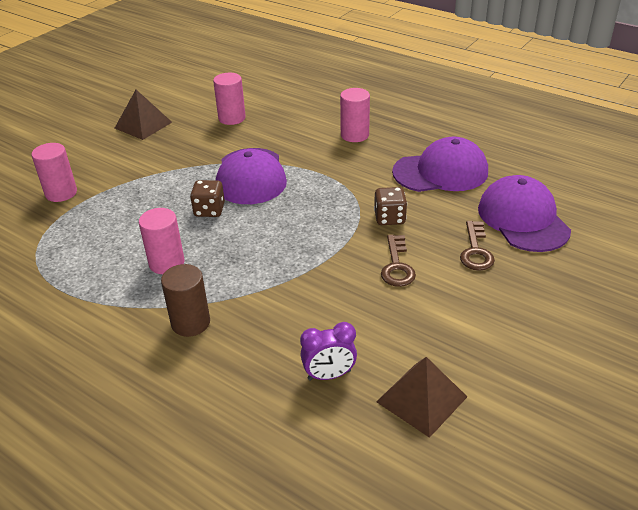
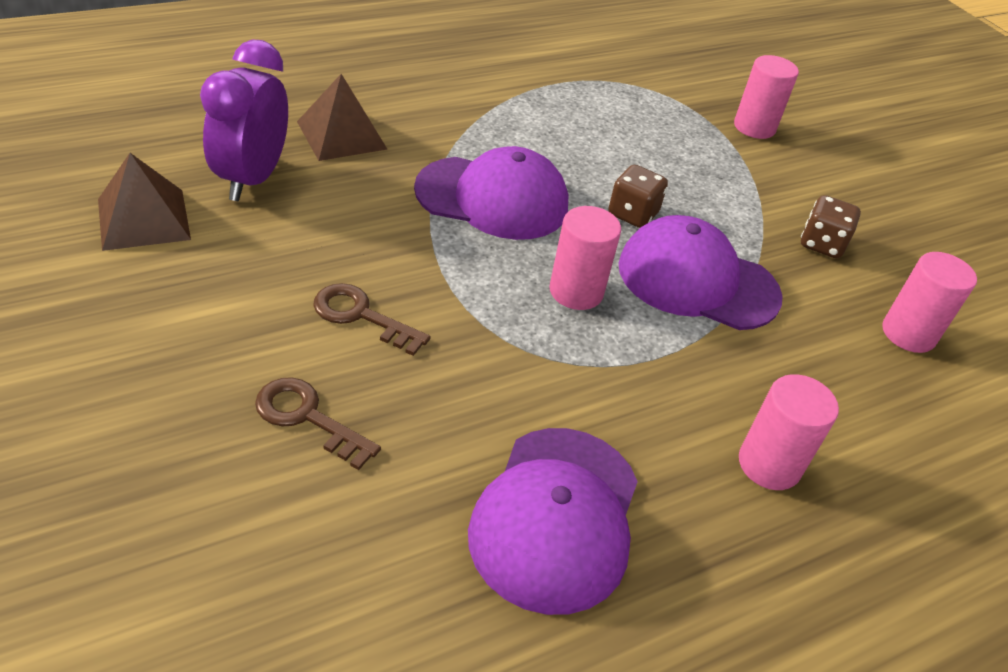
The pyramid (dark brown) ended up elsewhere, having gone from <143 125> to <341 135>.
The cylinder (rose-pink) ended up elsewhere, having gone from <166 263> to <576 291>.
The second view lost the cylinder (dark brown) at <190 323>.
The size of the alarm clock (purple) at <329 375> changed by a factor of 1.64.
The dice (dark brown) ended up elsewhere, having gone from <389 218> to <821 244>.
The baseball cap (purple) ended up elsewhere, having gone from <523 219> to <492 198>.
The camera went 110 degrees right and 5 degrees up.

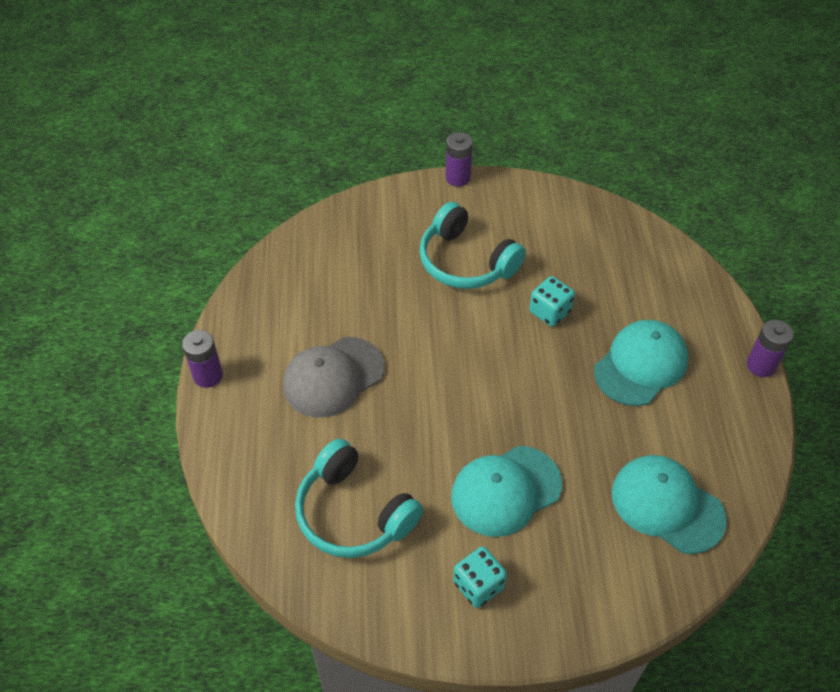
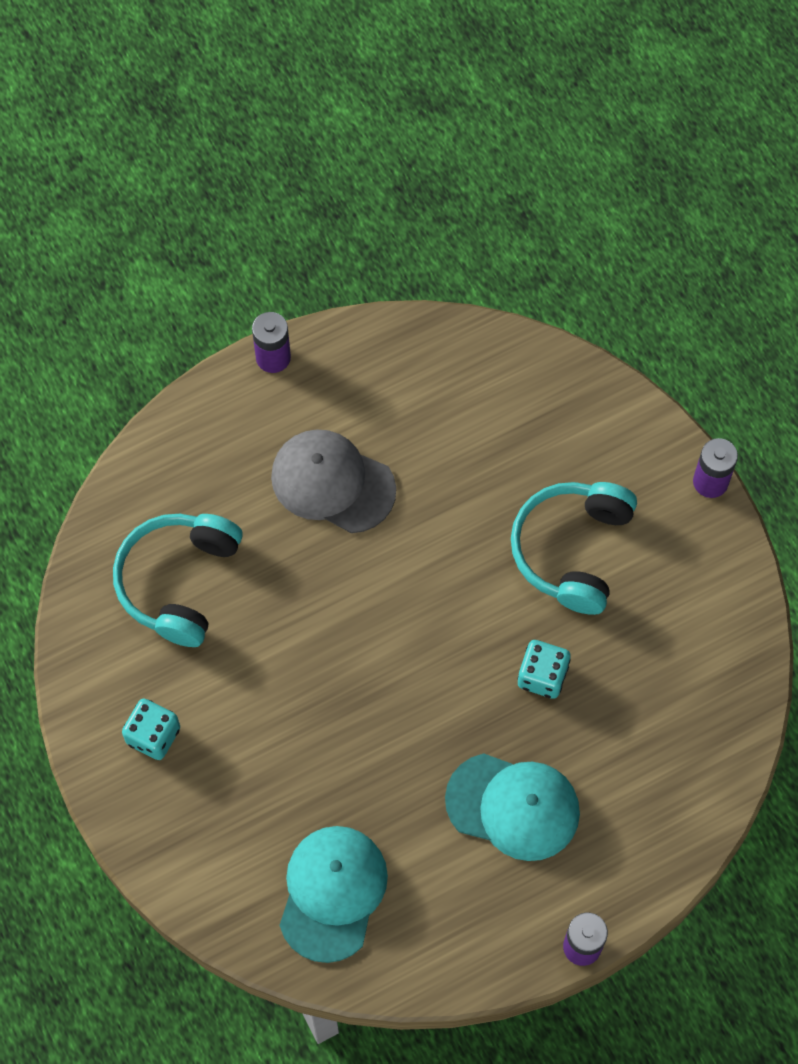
The second view lost the baseball cap (teal) at <505 491>.
The camera went 65 degrees right and 15 degrees up.

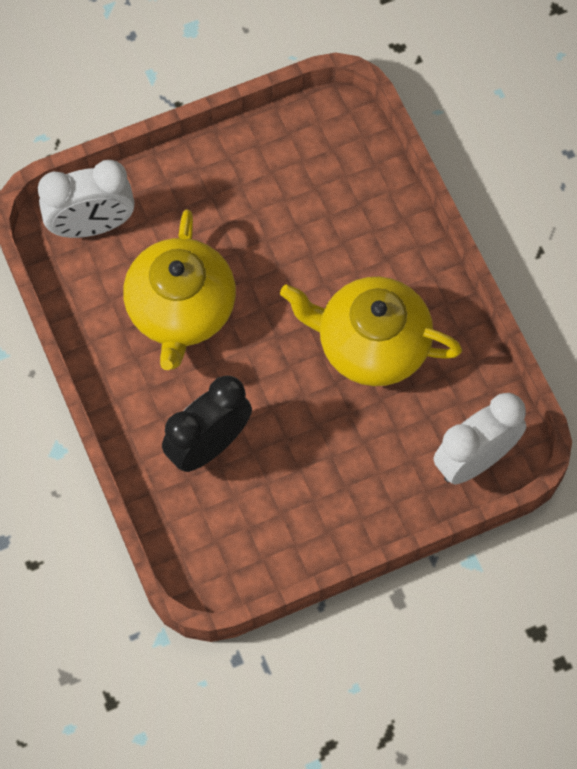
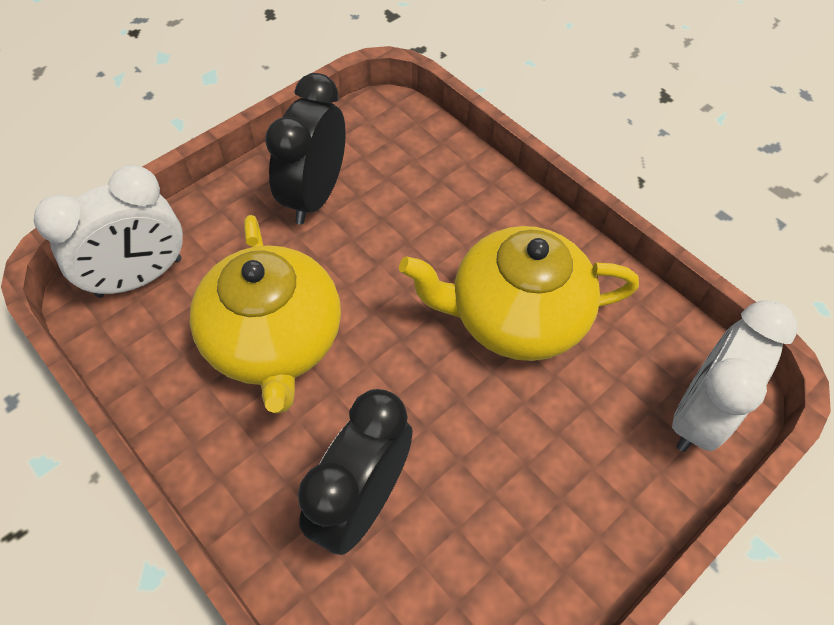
The second view gained the alarm clock (ebony) at <315 196>.
The camera went 20 degrees left and 10 degrees down.

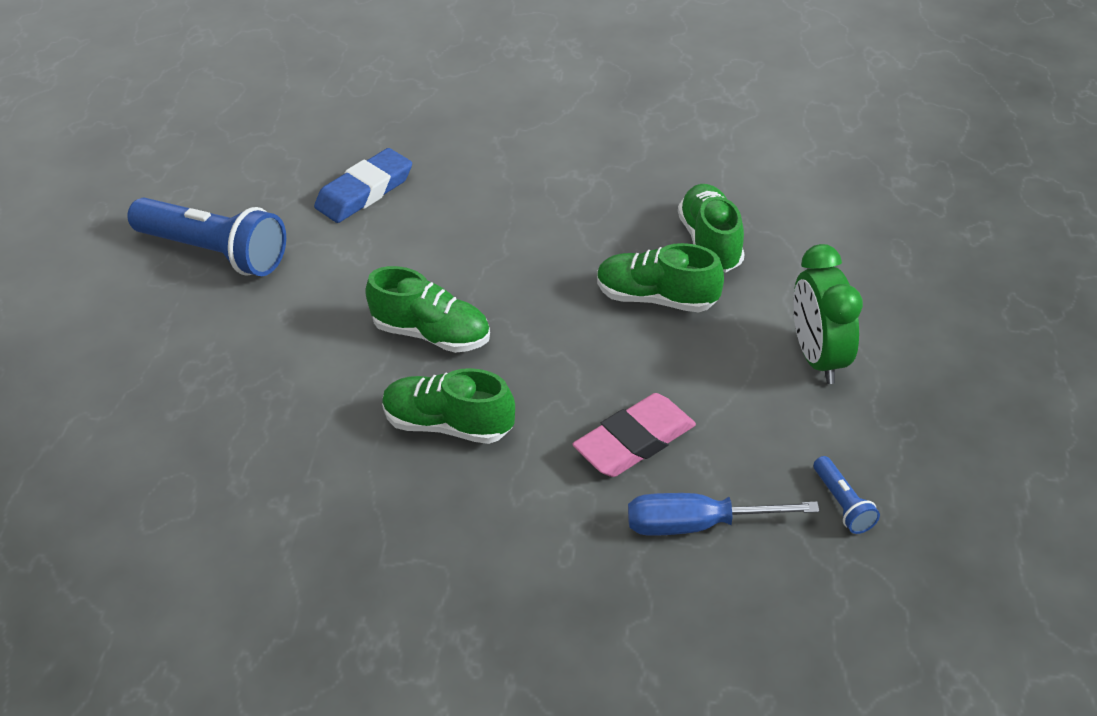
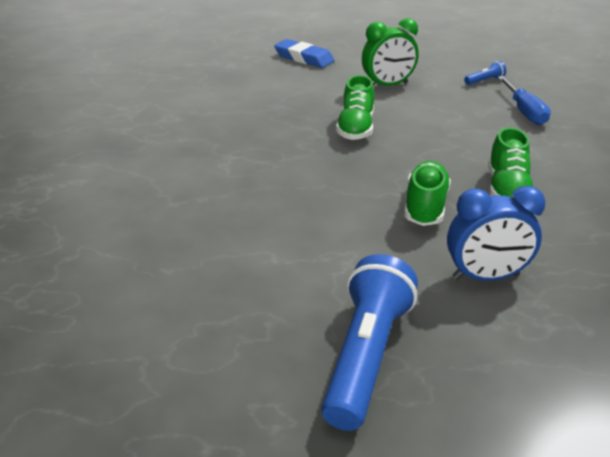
The pencil eraser (royal blue) ended up elsewhere, having gone from <364 191> to <304 58>.
The second view lost the pencil eraser (rose-pink) at <634 441>.
The second view lost the shoe (green) at <710 243>.
The second view gained the alarm clock (royal blue) at <485 277>.
The camera went 100 degrees left and 10 degrees down.

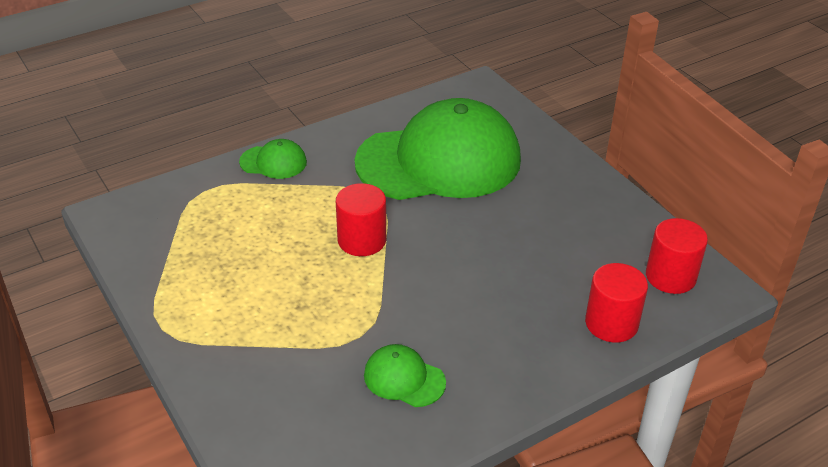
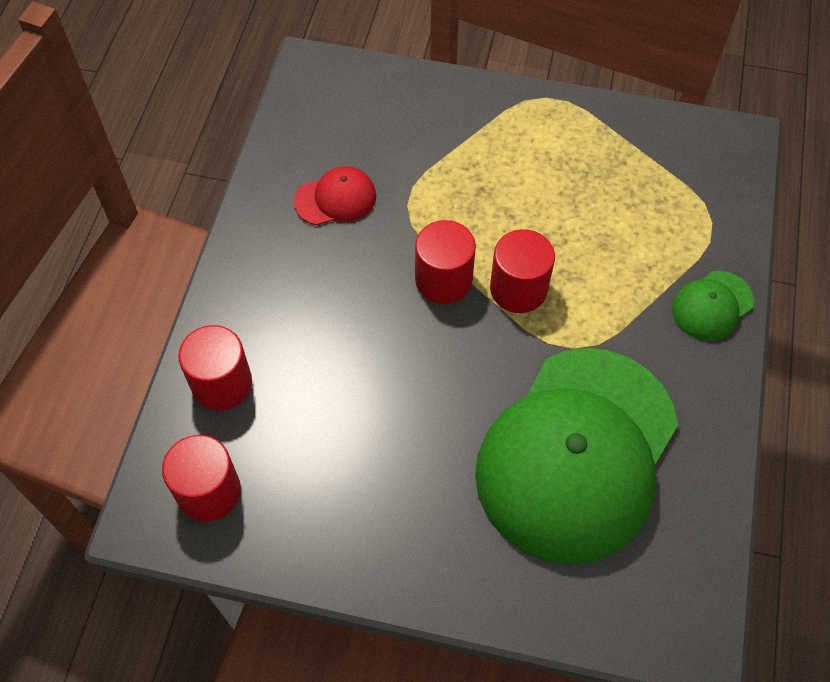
What was the baseball cap (green) at <404 378> turned into the baseball cap (crimson) at <336 199>.
The second view gained the cylinder (crimson) at <443 280>.
The camera went 135 degrees right and 20 degrees up.

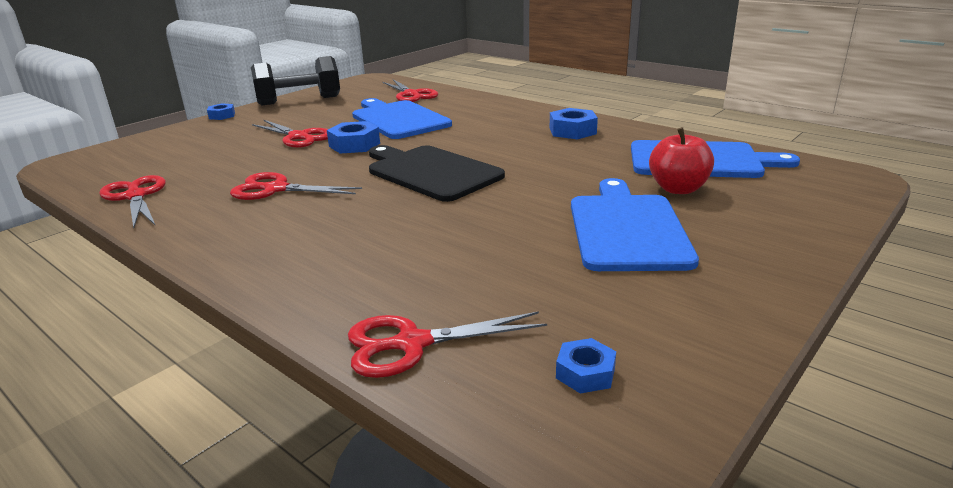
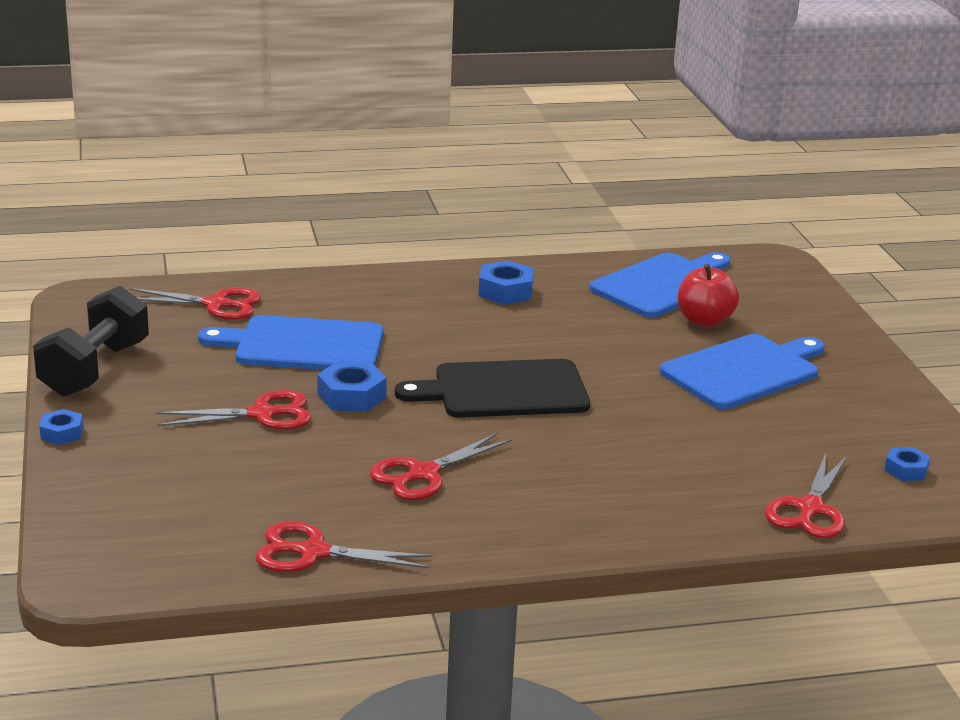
The chopping board (royal blue) at <626 228> ended up facing another way, 105 degrees clockwise from before.
The camera went 55 degrees left and 0 degrees up.

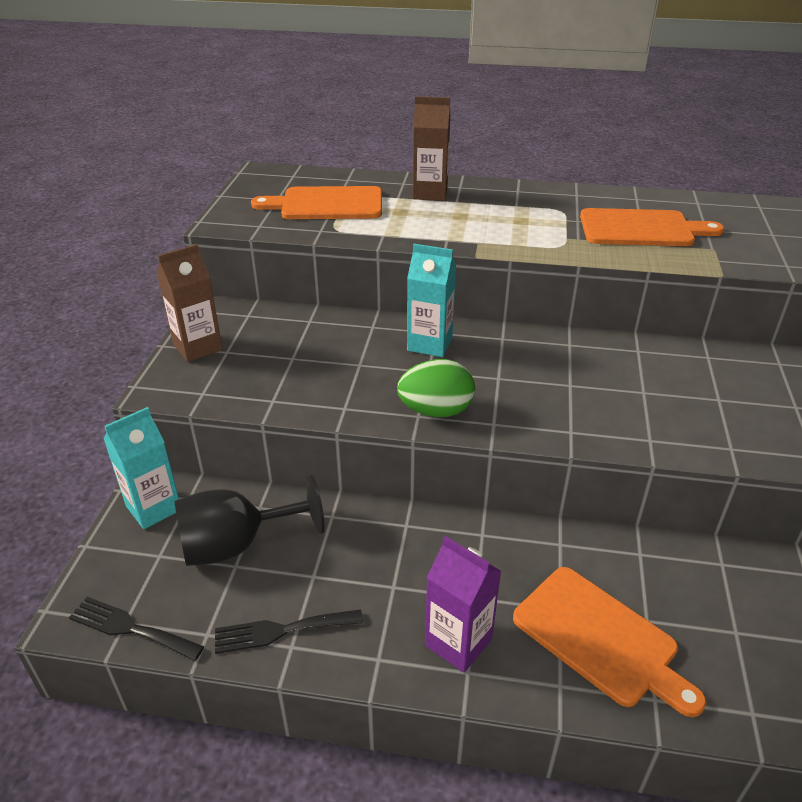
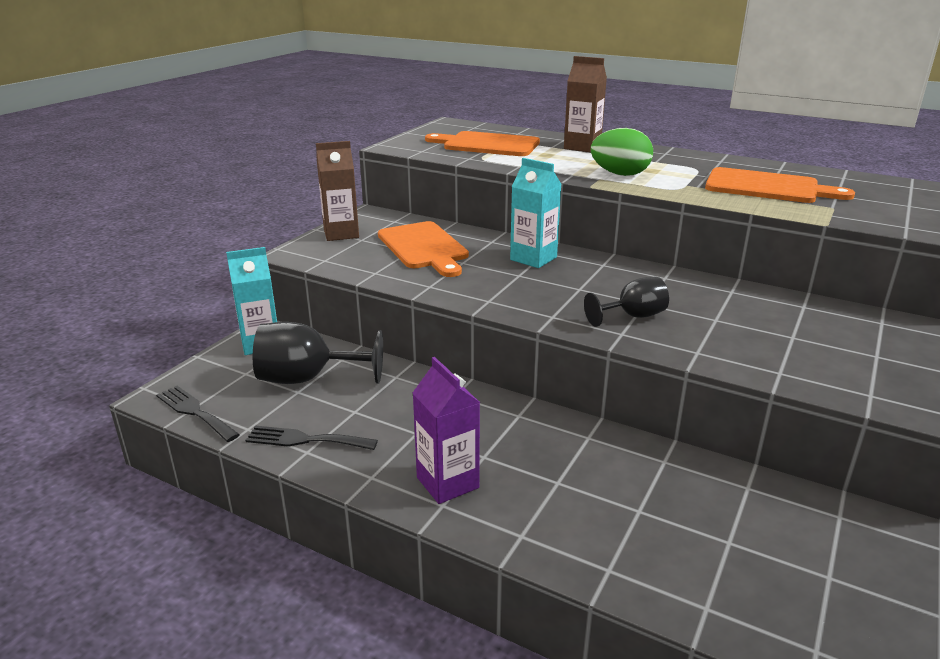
The toy egg (green) ended up elsewhere, having gone from <436 411> to <620 174>.
The chopping board (orange-coloured) ended up elsewhere, having gone from <600 638> to <424 247>.
The second view gained the goblet (ebony) at <632 316>.
The camera went 20 degrees right and 10 degrees down.

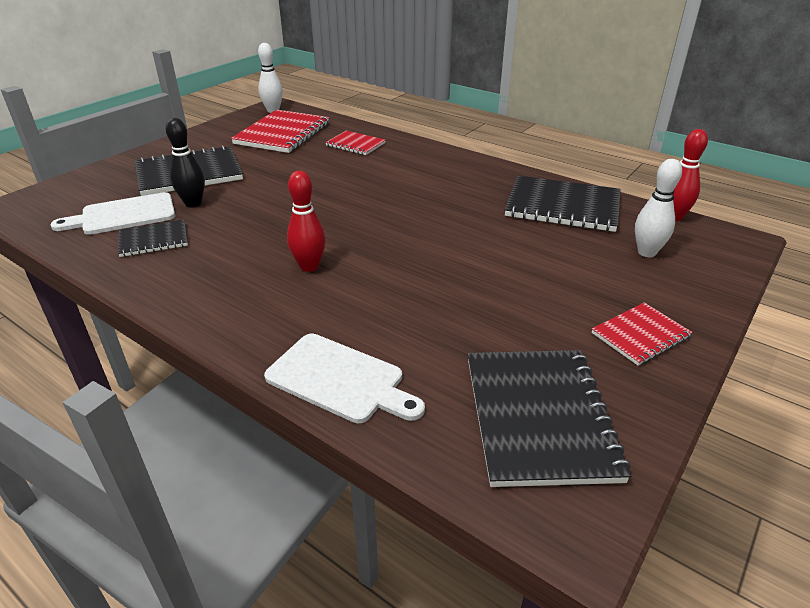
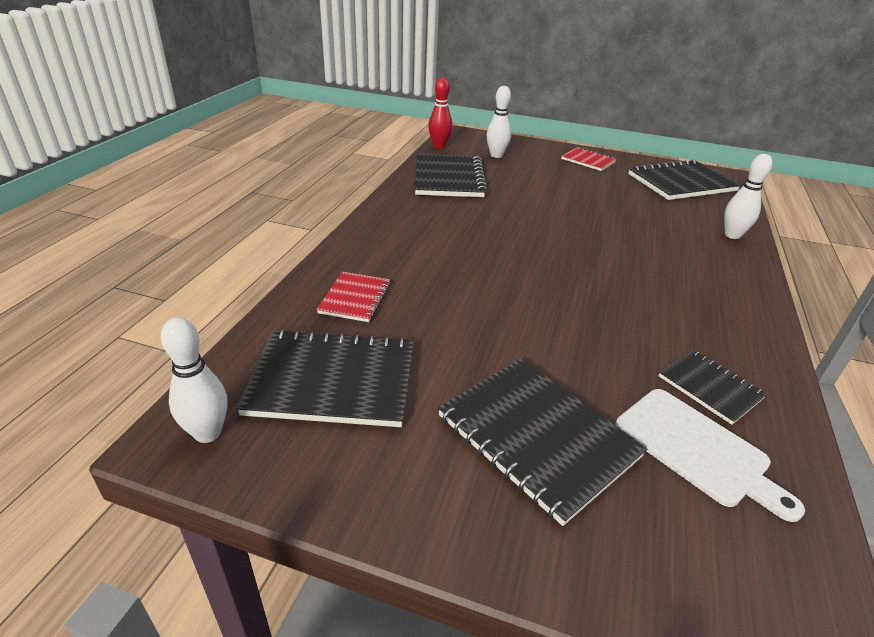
The second view lost the tenpin (ebony) at <193 203>.
What was the exercise book (crimson) at <282 133> turned into the exercise book (ebony) at <332 381>.
Where the chopping board (pure white) stood at <340 379>, the tenpin (pure white) came to stand at <732 235>.
The second view lost the tenpin (crimson) at <309 266>.
The camera went 110 degrees left and 0 degrees up.

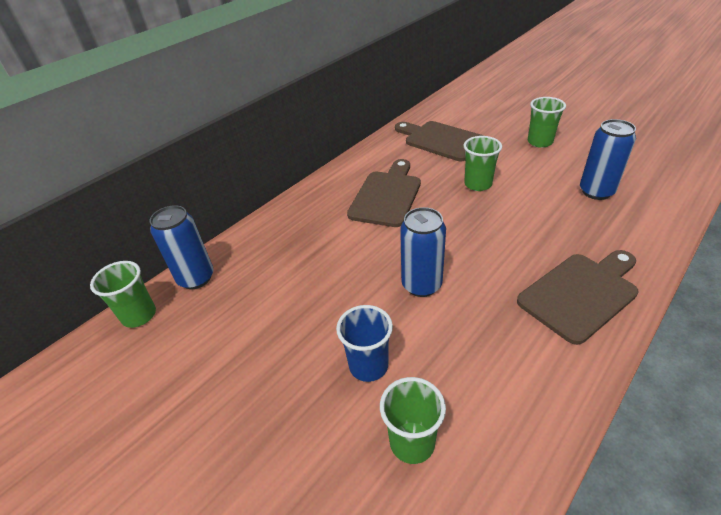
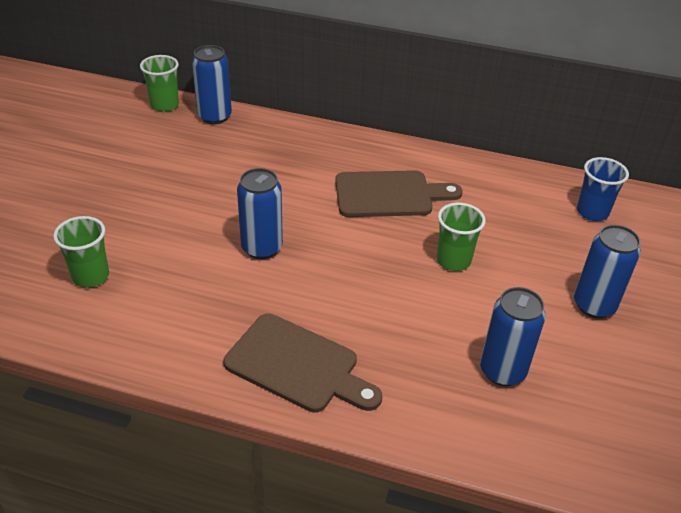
The beaker (royal blue) ended up elsewhere, having gone from <368 366> to <592 212>.
The second view lost the chopping board (dark brown) at <440 140>.
Where the beaker (green) stood at <540 142>, the tin (royal blue) came to stand at <594 305>.
The camera went 60 degrees right and 0 degrees up.

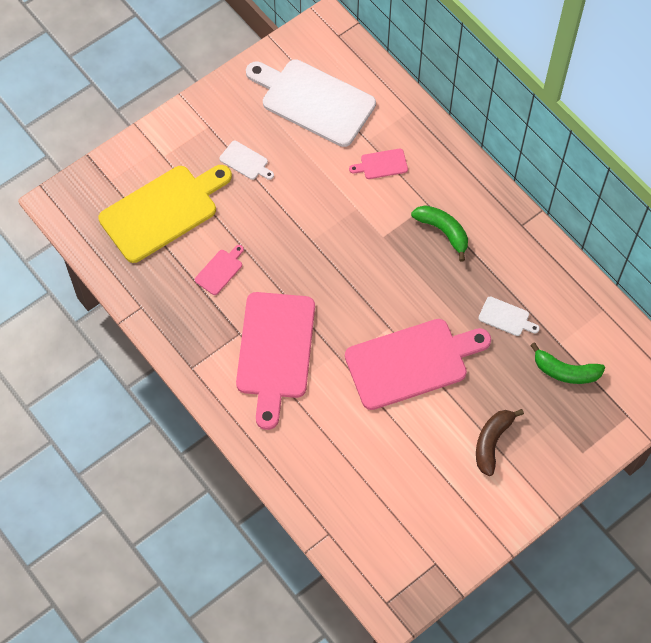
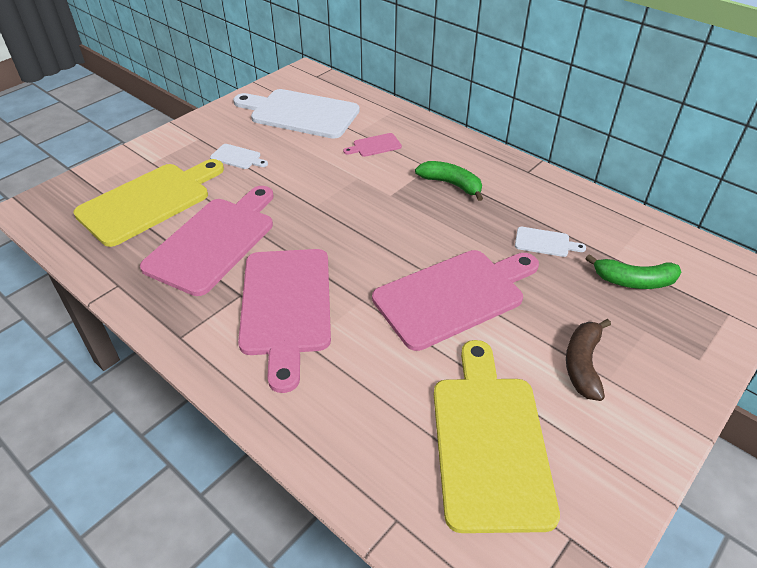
The size of the chopping board (rose-pink) at <220 270> changed by a factor of 2.37.
The second view gained the chopping board (golden) at <489 442>.
The camera went 10 degrees left and 20 degrees down.

